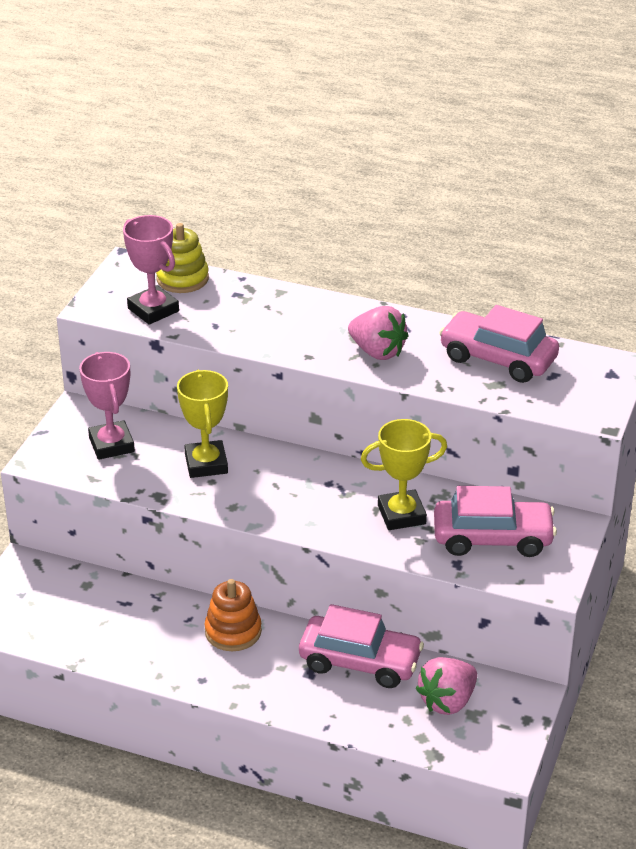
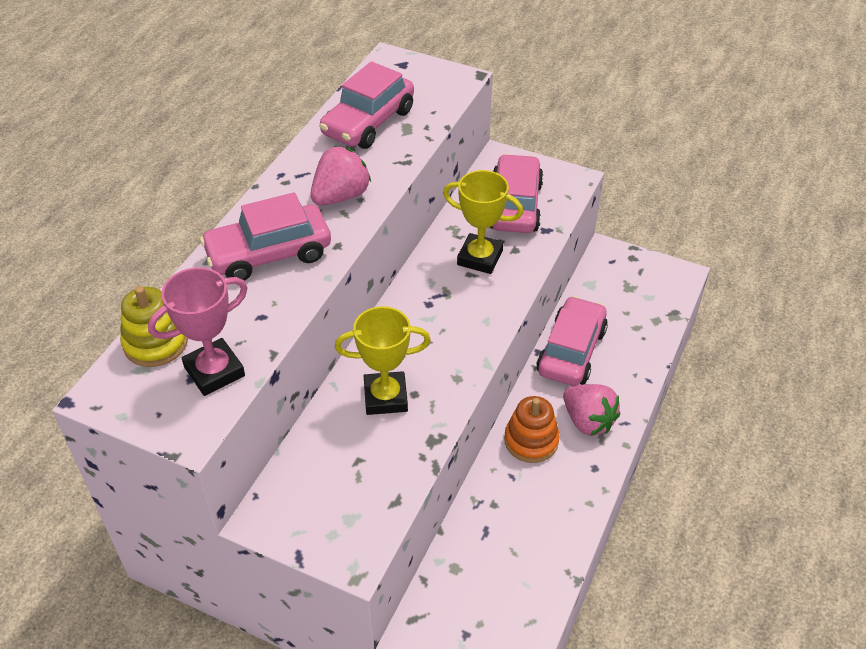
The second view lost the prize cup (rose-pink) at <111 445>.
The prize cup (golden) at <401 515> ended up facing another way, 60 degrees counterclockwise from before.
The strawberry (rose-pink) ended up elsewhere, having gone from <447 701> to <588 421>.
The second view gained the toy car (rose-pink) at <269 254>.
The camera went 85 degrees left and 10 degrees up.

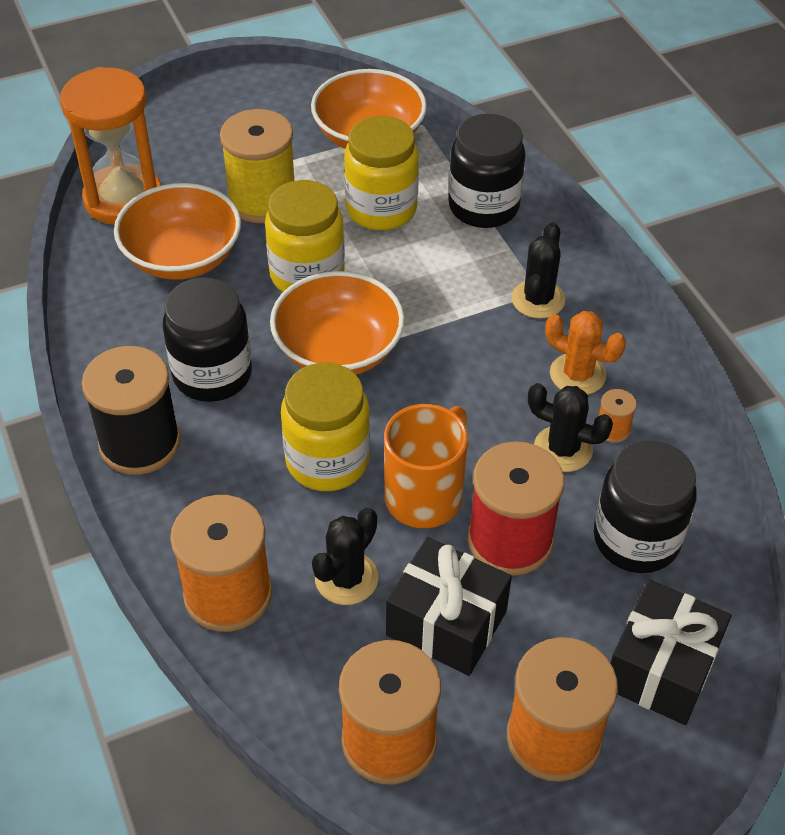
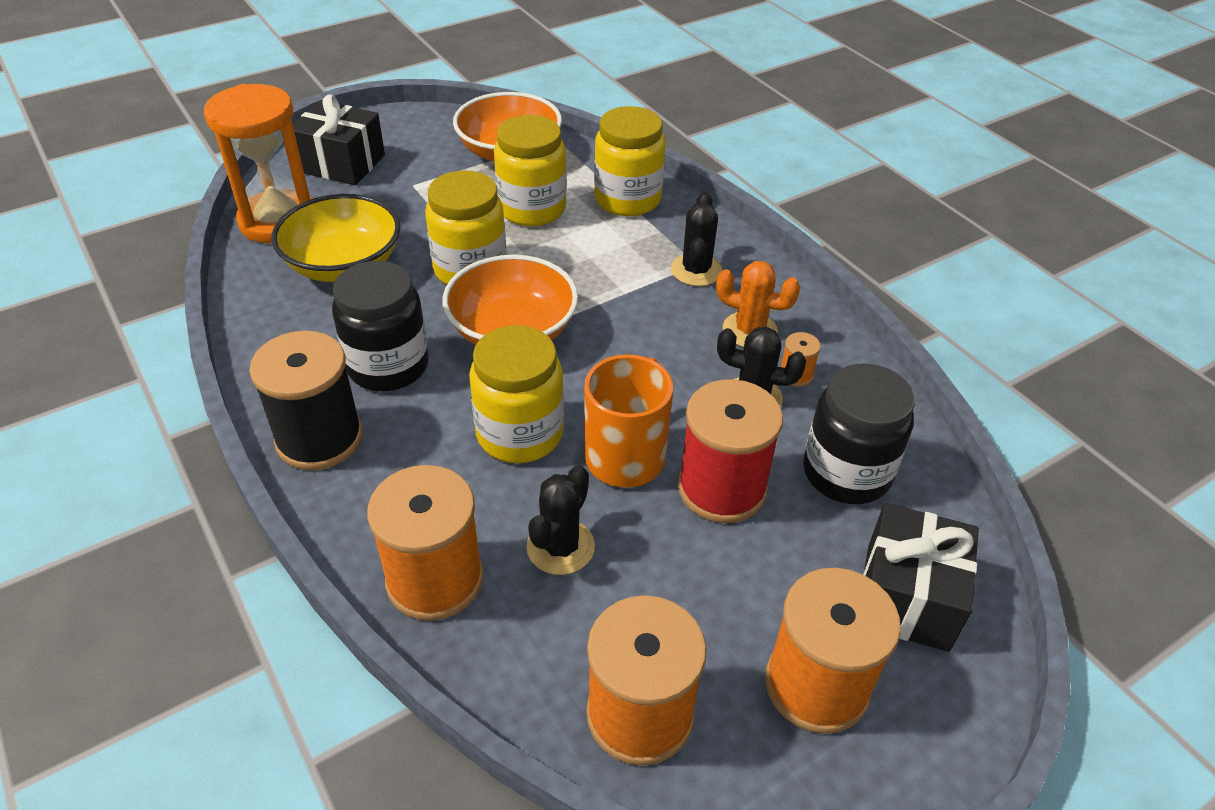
What was the bowl (orange-coloured) at <182 257> turned into the bowl (golden) at <344 265>.
The second view lost the spool (golden) at <262 200>.
The wrapped gift (ebony) ended up elsewhere, having gone from <446 623> to <341 163>.
What was the jar (ebony) at <483 207> turned into the jar (golden) at <627 199>.
The camera went 10 degrees left and 5 degrees down.

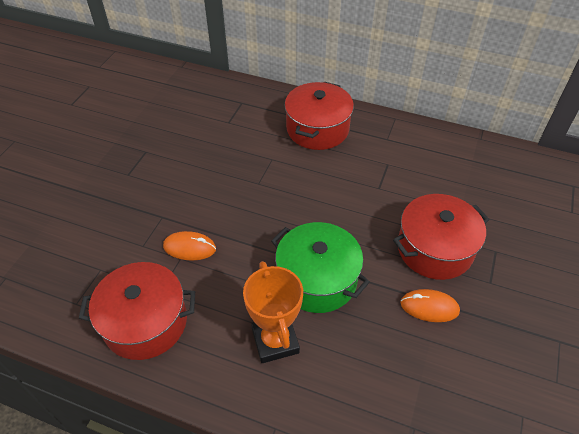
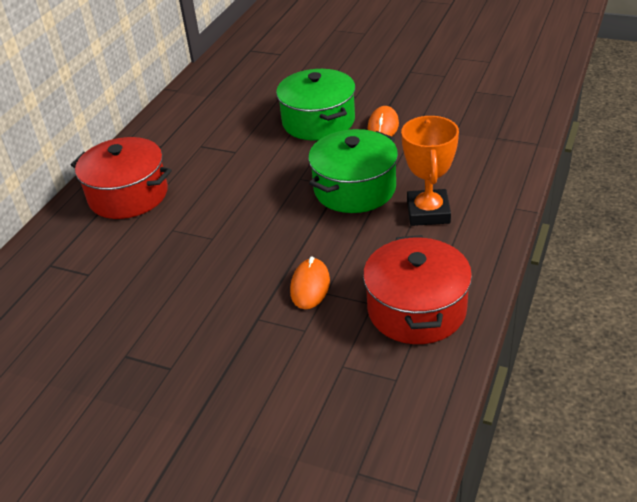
The prize cup (orange-coloured) at <275 341> ended up facing another way, 75 degrees counterclockwise from before.
What was the pot (crimson) at <434 249> turned into the pot (green) at <318 121>.
The camera went 85 degrees left and 10 degrees down.

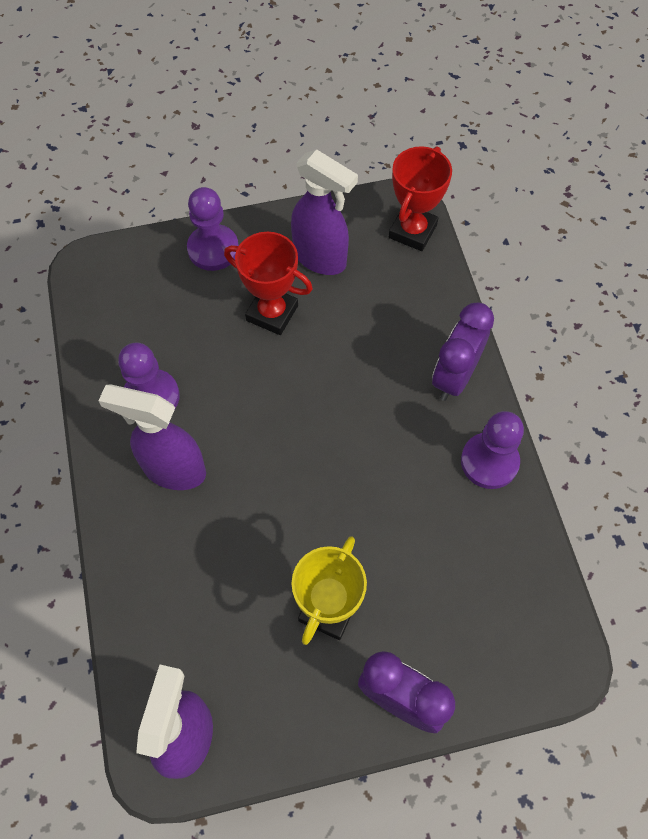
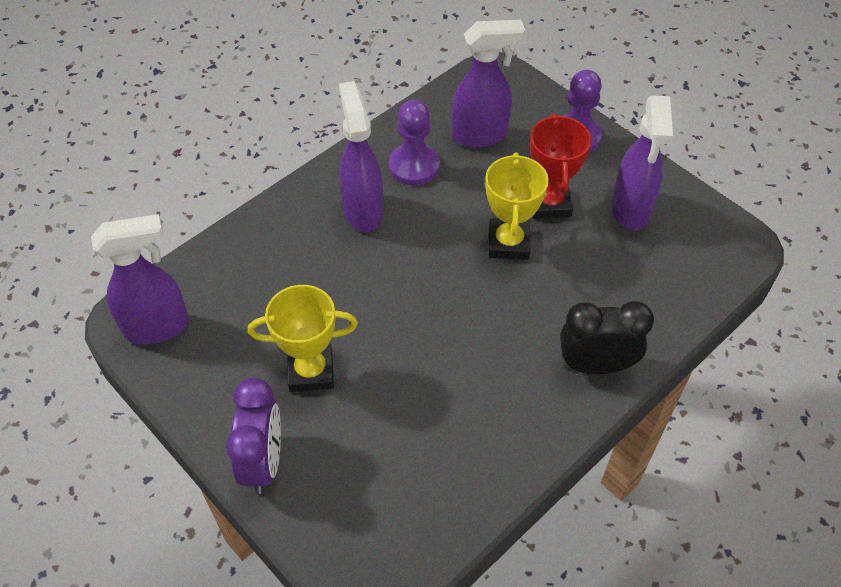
The second view lost the prize cup (crimson) at <412 231>.
What was the alarm clock (purple) at <454 377> turned into the alarm clock (ebony) at <595 365>.
The second view lost the game pawn (purple) at <489 461>.
The second view gained the spray cleaner (purple) at <480 135>.
The second view gained the prize cup (golden) at <508 243>.
The camera went 60 degrees right and 10 degrees down.

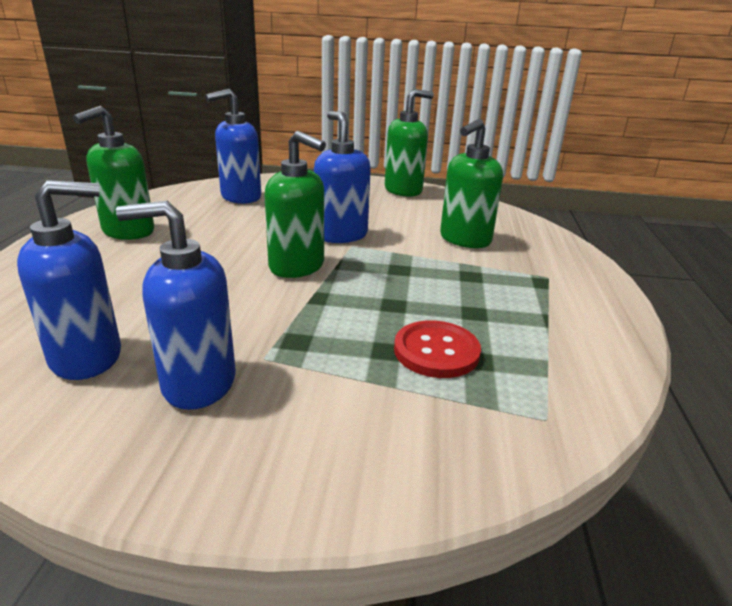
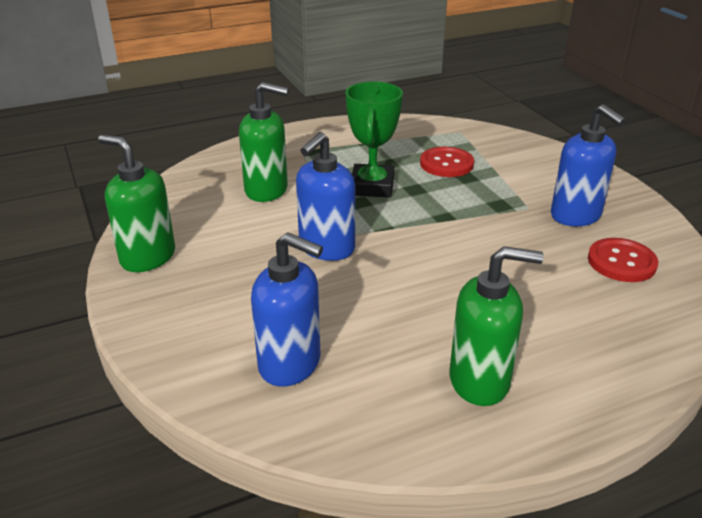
Where the pump bottle (royal blue) stood at <87 357>, the sewing button (crimson) came to stand at <621 262>.
The second view lost the pump bottle (green) at <297 267>.
The second view gained the prize cup (green) at <372 186>.
The camera went 120 degrees left and 5 degrees up.

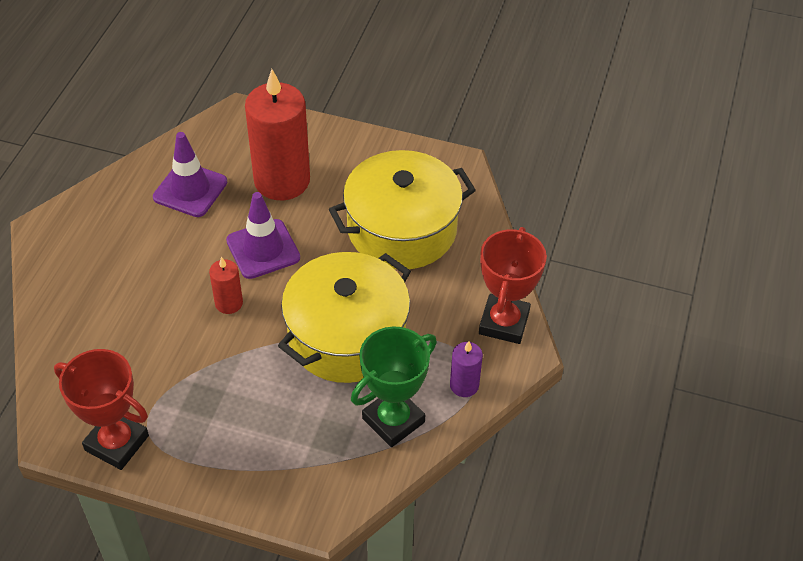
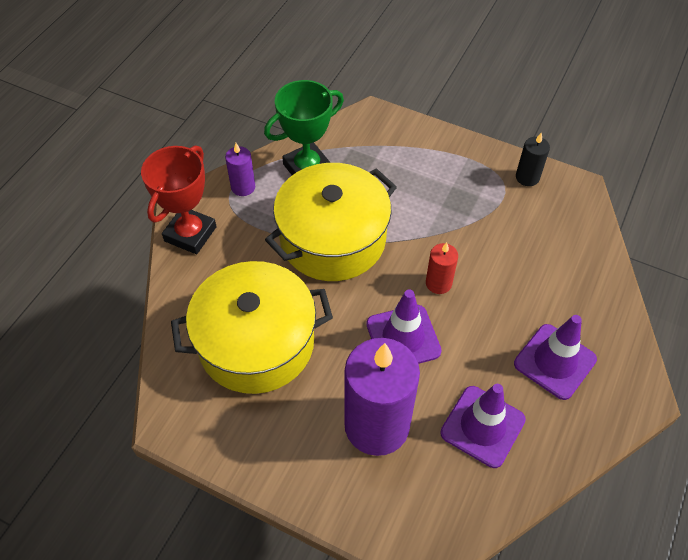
Where the prize cup (crimson) stood at <117 443>, the pillar candle (ebony) came to stand at <527 177>.
What was the pillar candle (crimson) at <282 181> turned into the pillar candle (purple) at <377 425>.
The second view gained the safety cone (purple) at <554 361>.
The camera went 170 degrees left and 5 degrees up.

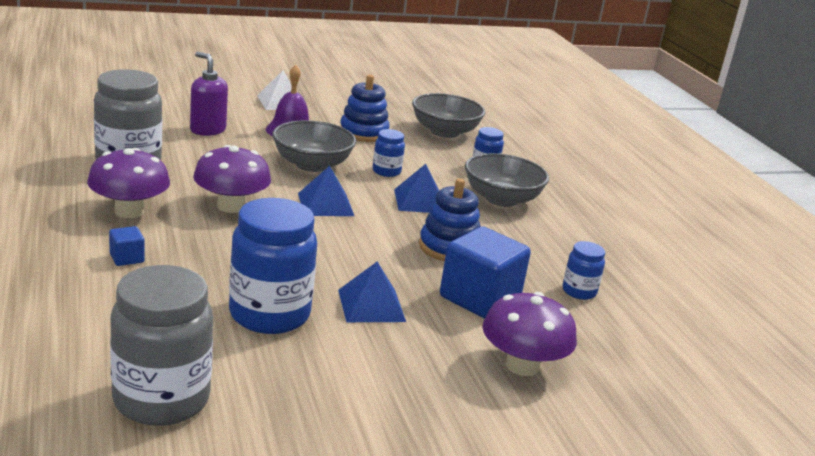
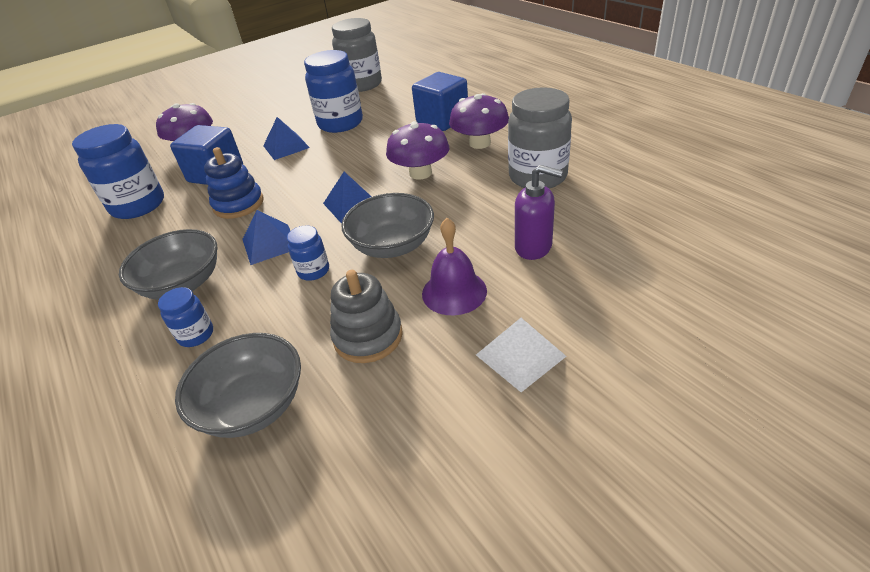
The size of the cube (royal blue) at <127 258> changed by a factor of 2.22.
What was the stacking toy (royal blue) at <363 132> turned into the stacking toy (grey) at <368 336>.
The size of the jar (royal blue) at <579 291> changed by a factor of 2.04.
The camera went 170 degrees right and 15 degrees up.

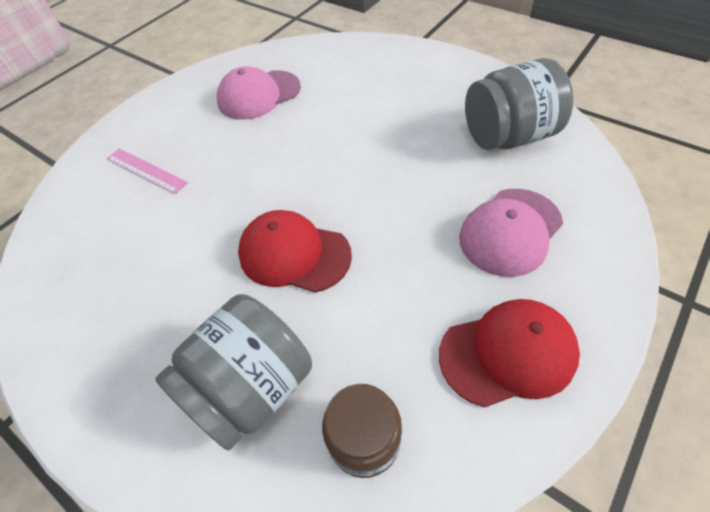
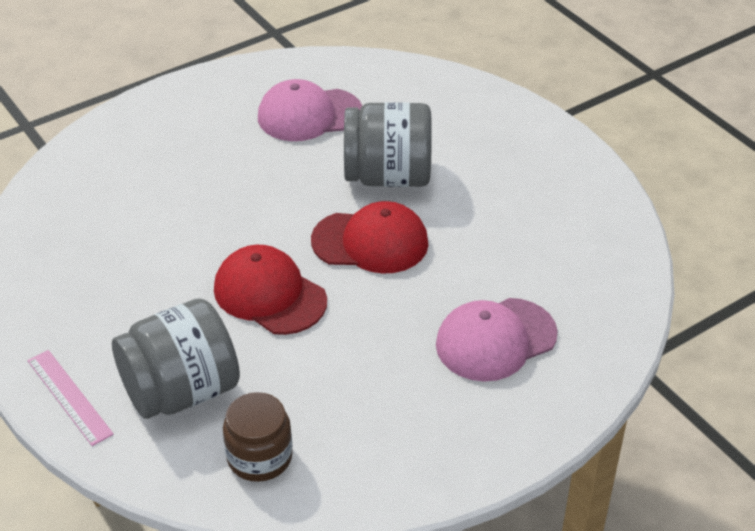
The measuring stick (rose-pink) ended up elsewhere, having gone from <146 170> to <69 397>.
The baseball cap (crimson) ended up elsewhere, having gone from <508 353> to <370 242>.
The jar (grey) ended up elsewhere, having gone from <508 137> to <388 176>.
The camera went 15 degrees right and 10 degrees down.

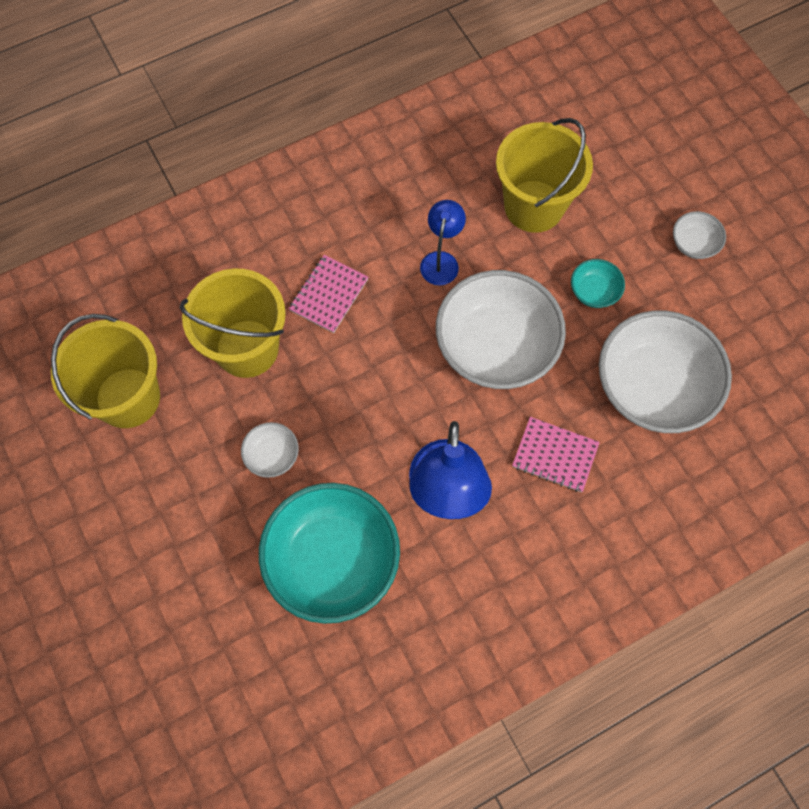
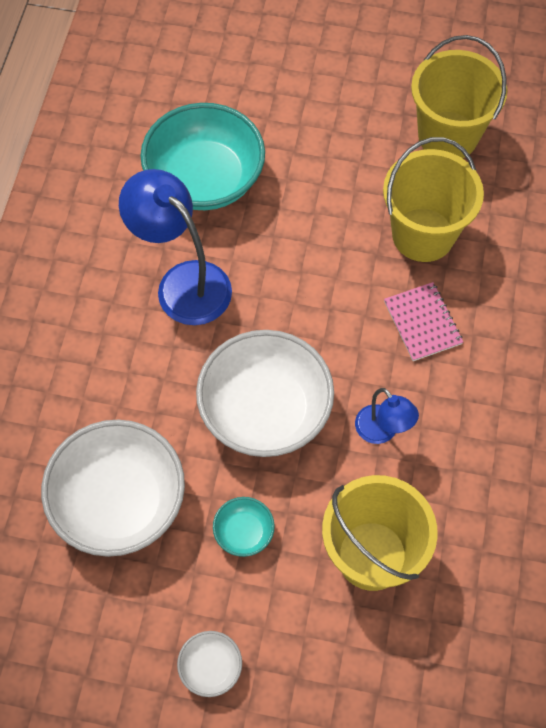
The second view lost the bowl (pure white) at <272 455>.
The second view lost the exercise book (rose-pink) at <555 455>.
The camera went 130 degrees right and 5 degrees down.

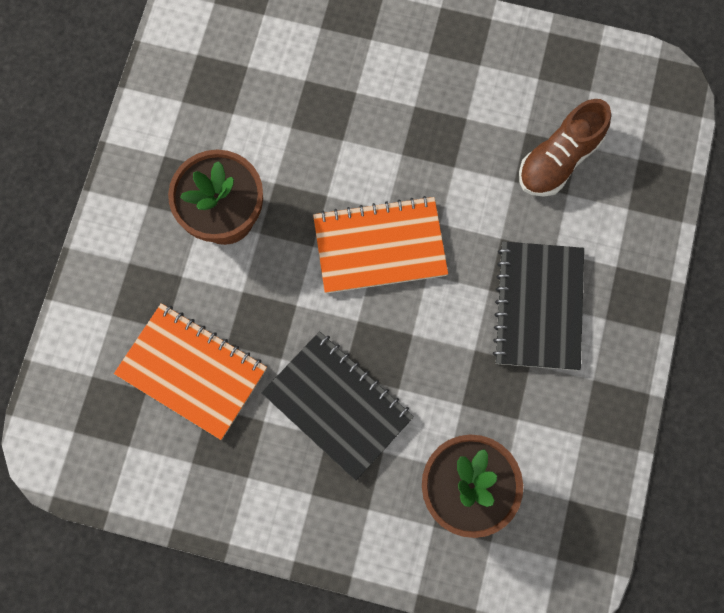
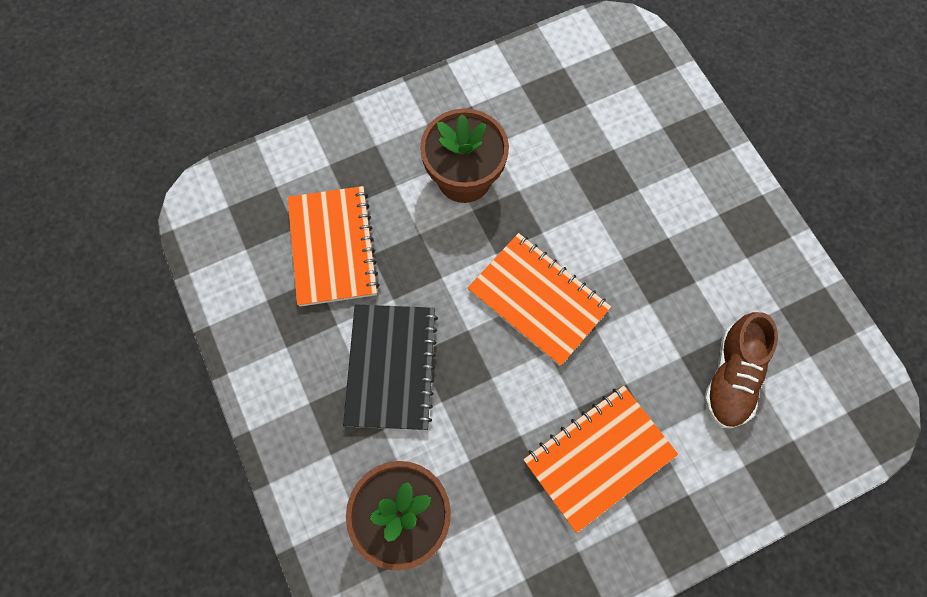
What was the exercise book (ebony) at <538 306> turned into the exercise book (orange-coloured) at <599 458>.
The shoe (dark brown) at <559 159> ended up facing another way, 75 degrees counterclockwise from before.
The camera went 50 degrees right and 5 degrees down.

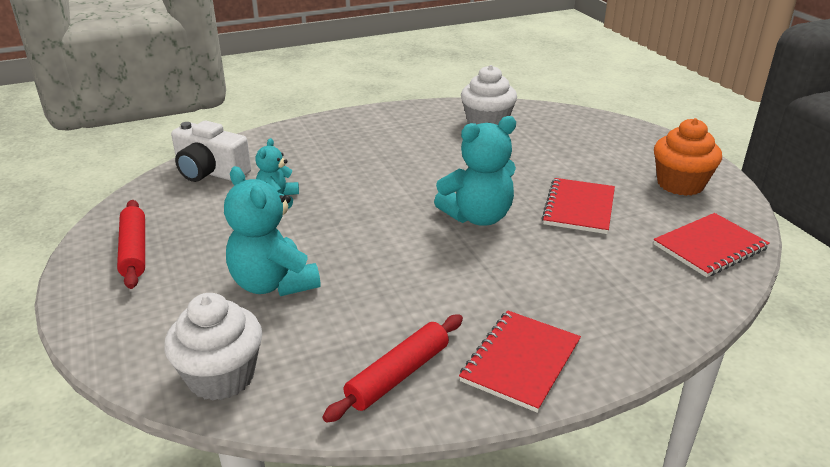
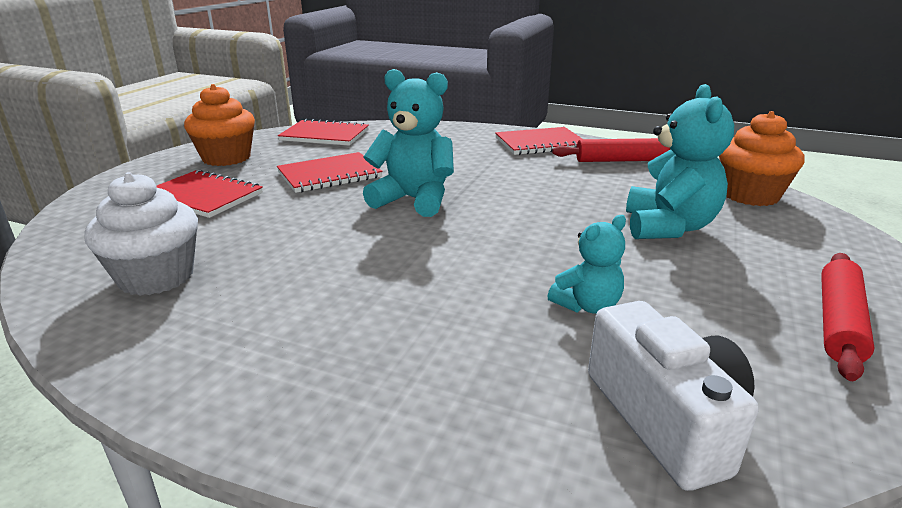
What was the cupcake (pure white) at <221 377> turned into the cupcake (orange-coloured) at <750 195>.
The second view gained the exercise book (crimson) at <203 196>.
The camera went 135 degrees left and 5 degrees down.

